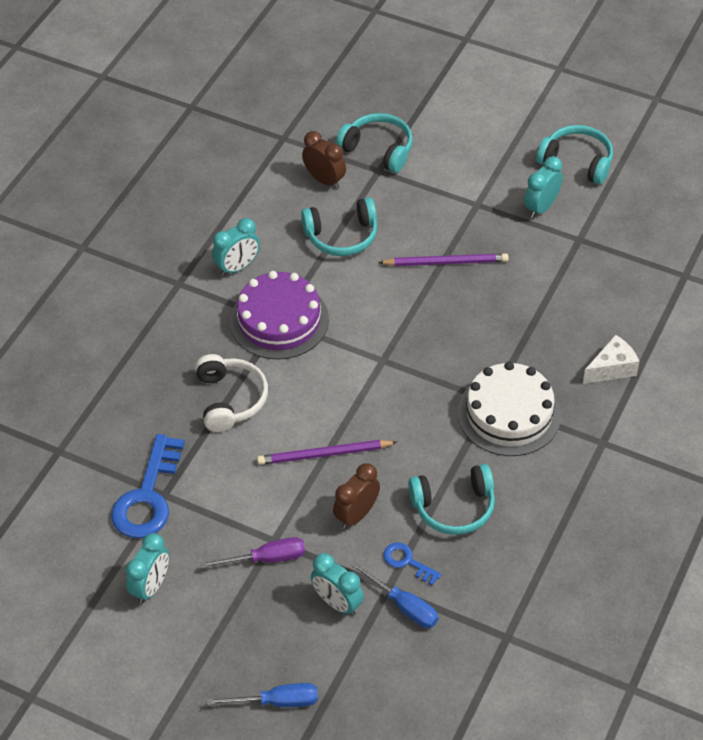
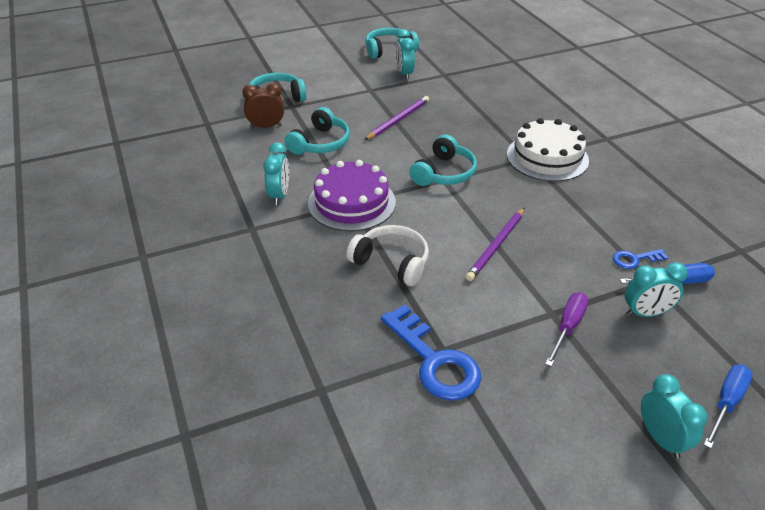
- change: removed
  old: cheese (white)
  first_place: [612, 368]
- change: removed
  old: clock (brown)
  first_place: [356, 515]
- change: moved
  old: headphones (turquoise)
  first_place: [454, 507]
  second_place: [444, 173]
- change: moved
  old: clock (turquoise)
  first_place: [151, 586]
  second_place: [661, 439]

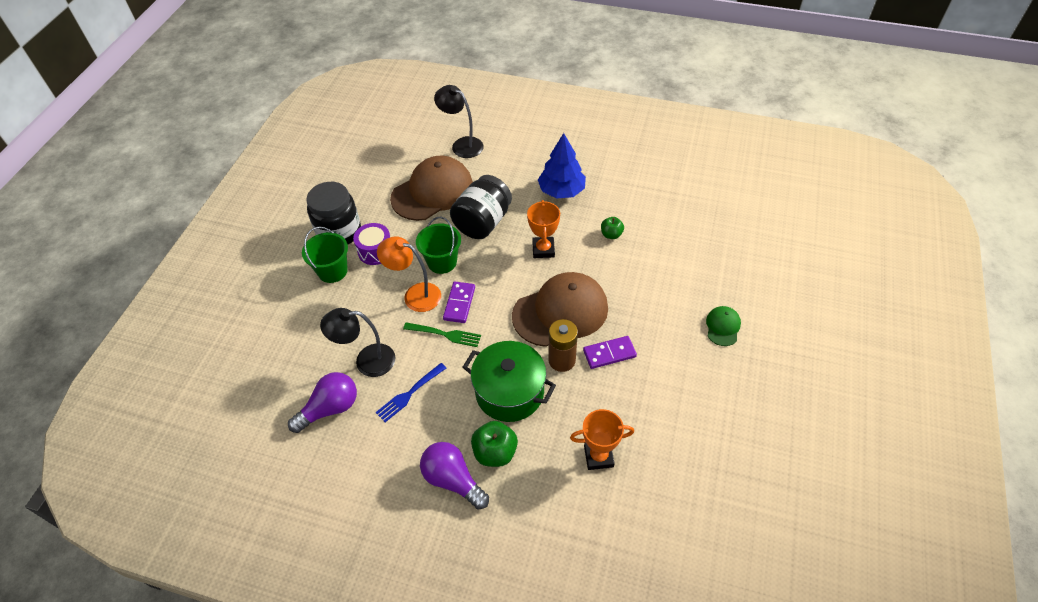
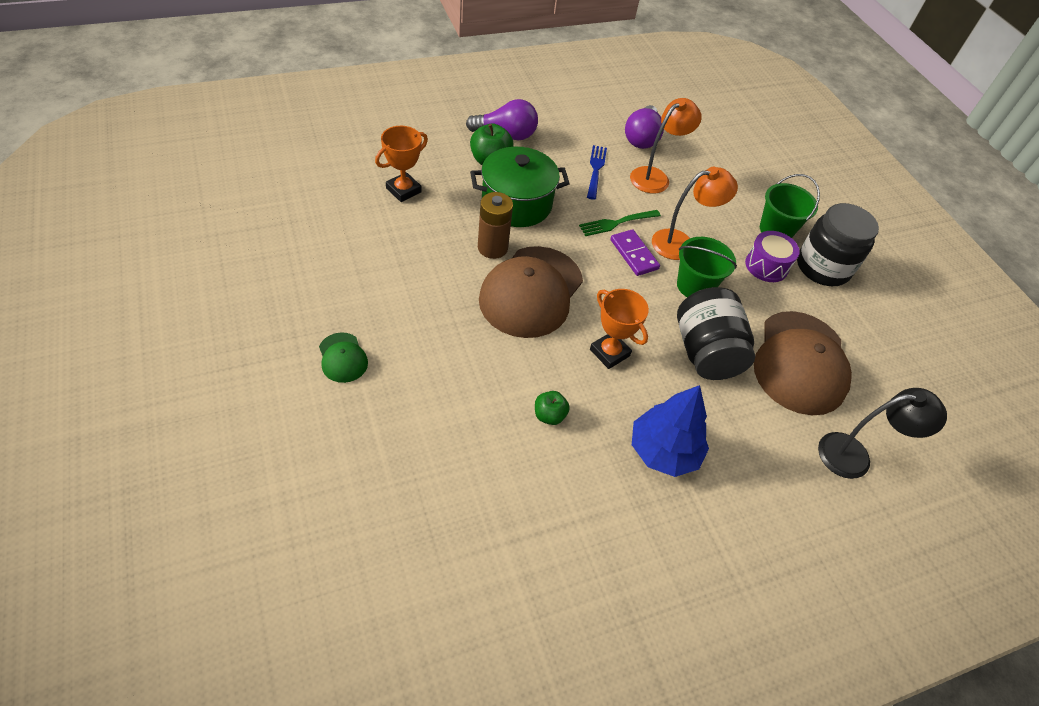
- change: recoloured
  old: lamp (black)
  new: lamp (orange)
  first_place: [366, 361]
  second_place: [655, 177]
- change: removed
  old: domino (purple)
  first_place: [609, 353]

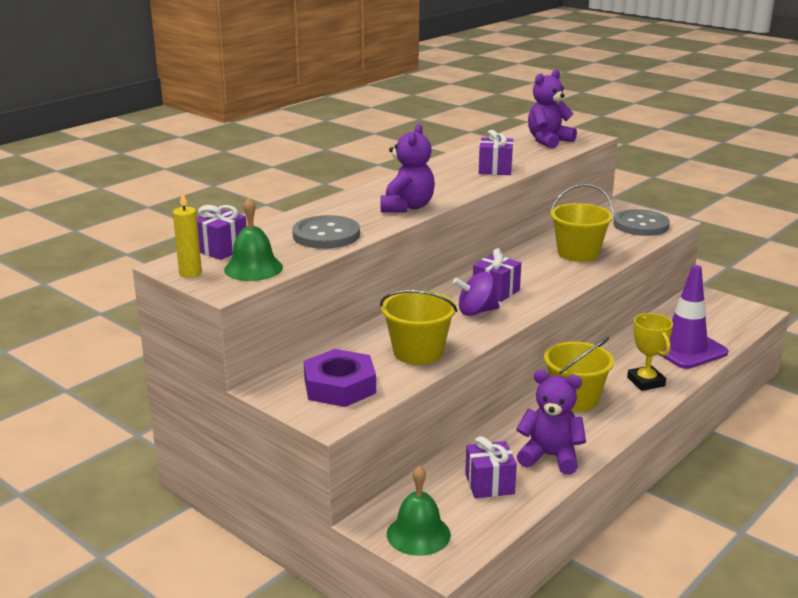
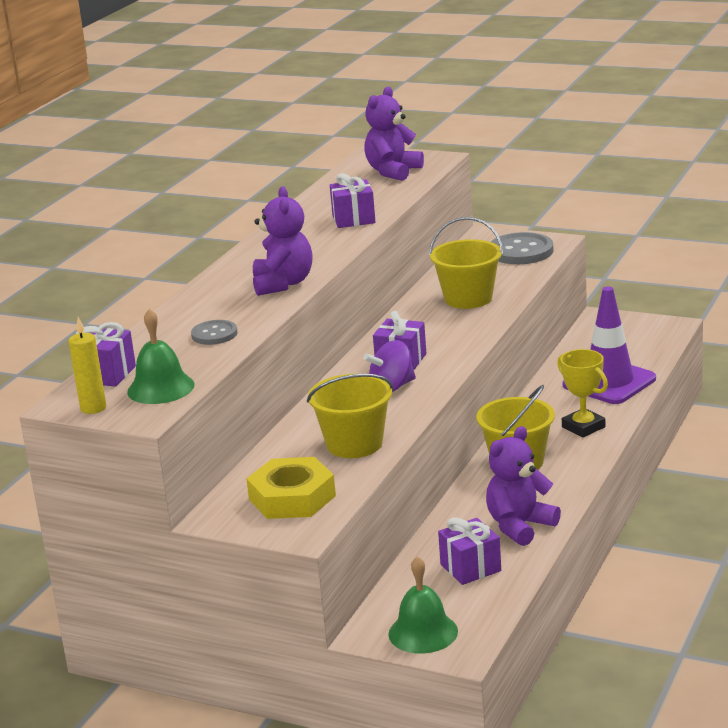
- change: resized
  old: button (grey)
  first_place: [326, 235]
  second_place: [214, 334]
  factor: 0.59
- change: recoloured
  old: nut (purple)
  new: nut (yellow)
  first_place: [339, 386]
  second_place: [292, 497]
- change: turned
  old: teddy bear (purple)
  first_place: [550, 457]
  second_place: [519, 526]
  degrees: -45

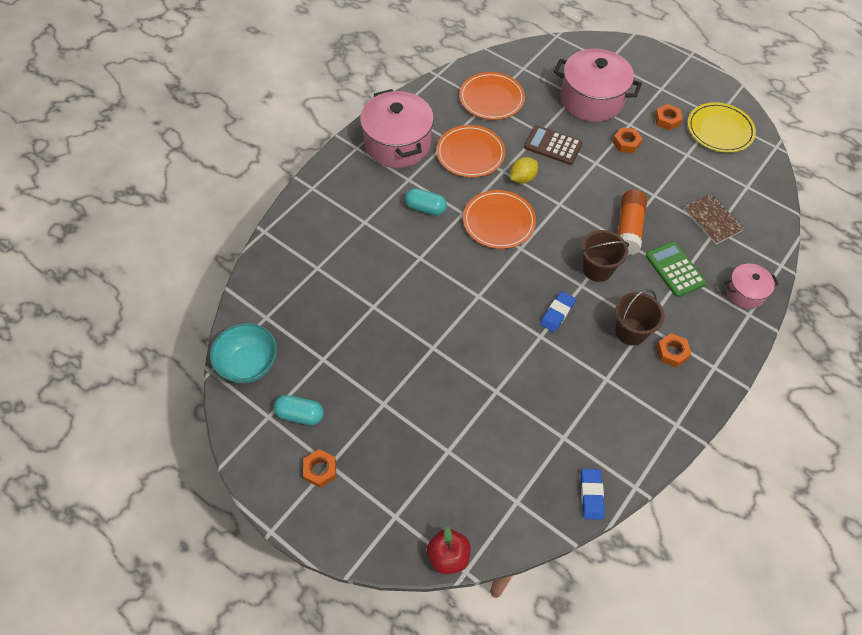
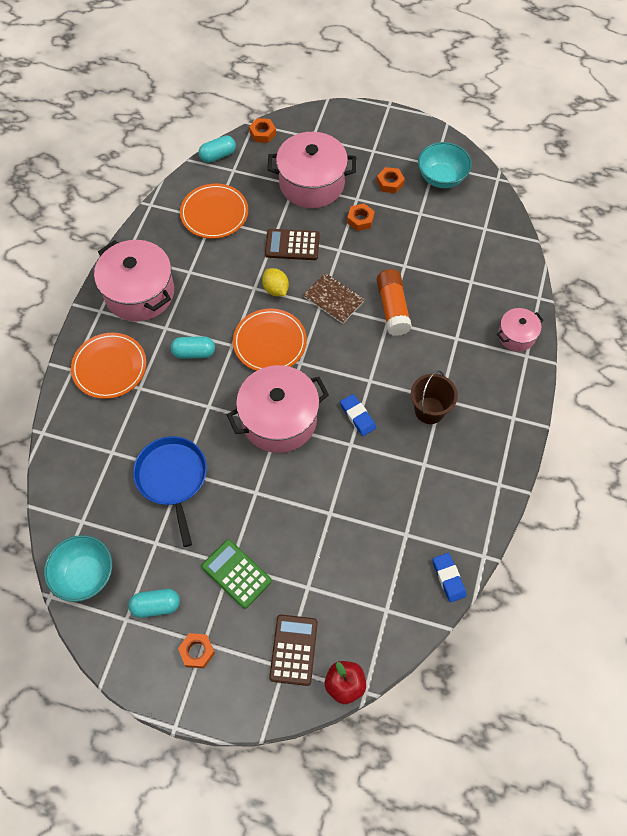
- change: replaced
  old: plate (yellow)
  new: bowl (turquoise)
  first_place: [720, 130]
  second_place: [441, 178]
- change: moved
  old: plate (orange)
  first_place: [470, 153]
  second_place: [109, 367]
- change: turned
  old: lemon (yellow)
  first_place: [522, 178]
  second_place: [276, 289]
  degrees: -60
- change: moved
  old: notebook (brown)
  first_place: [712, 220]
  second_place: [334, 299]
- change: removed
  old: bucket (brown)
  first_place: [597, 269]
- change: moved
  old: calculator (green)
  first_place: [675, 269]
  second_place: [236, 574]
- change: turned
  old: eraser (blue)
  first_place: [557, 313]
  second_place: [357, 416]
  degrees: -45
- change: moved
  old: nut (orange)
  first_place: [672, 352]
  second_place: [262, 133]
- change: added
  new: capsule (turquoise)
  second_place: [218, 155]
- change: added
  new: pot (pink)
  second_place: [279, 419]
- change: added
  new: pan (blue)
  second_place: [172, 478]
- change: added
  new: calculator (brown)
  second_place: [293, 650]

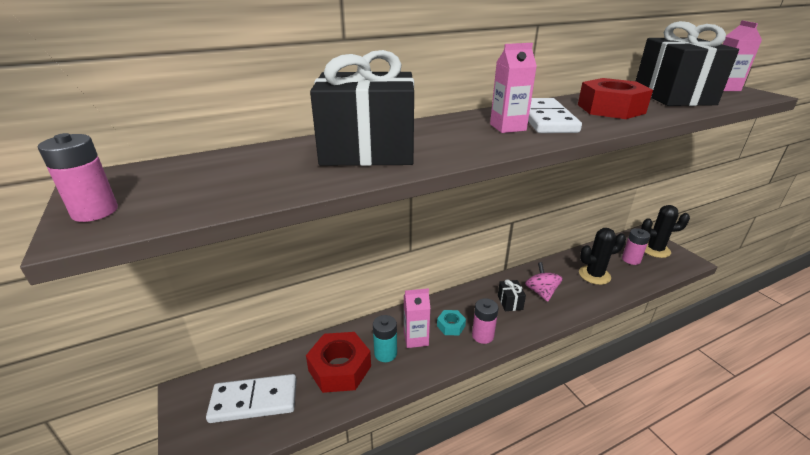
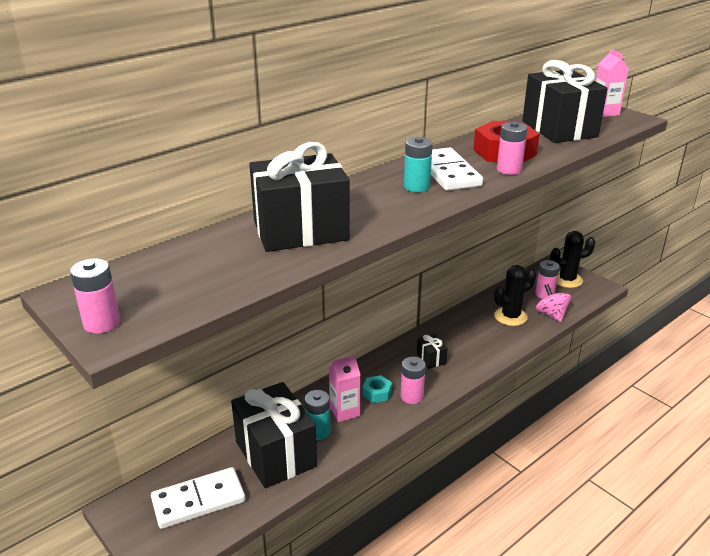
- change: replaced
  old: carton (pink)
  new: battery (turquoise)
  first_place: [507, 127]
  second_place: [416, 187]
- change: moved
  old: spinning top (pink)
  first_place: [541, 292]
  second_place: [551, 314]
- change: replaced
  old: nut (red)
  new: gift (black)
  first_place: [340, 368]
  second_place: [275, 454]
- change: added
  new: battery (pink)
  second_place: [509, 170]

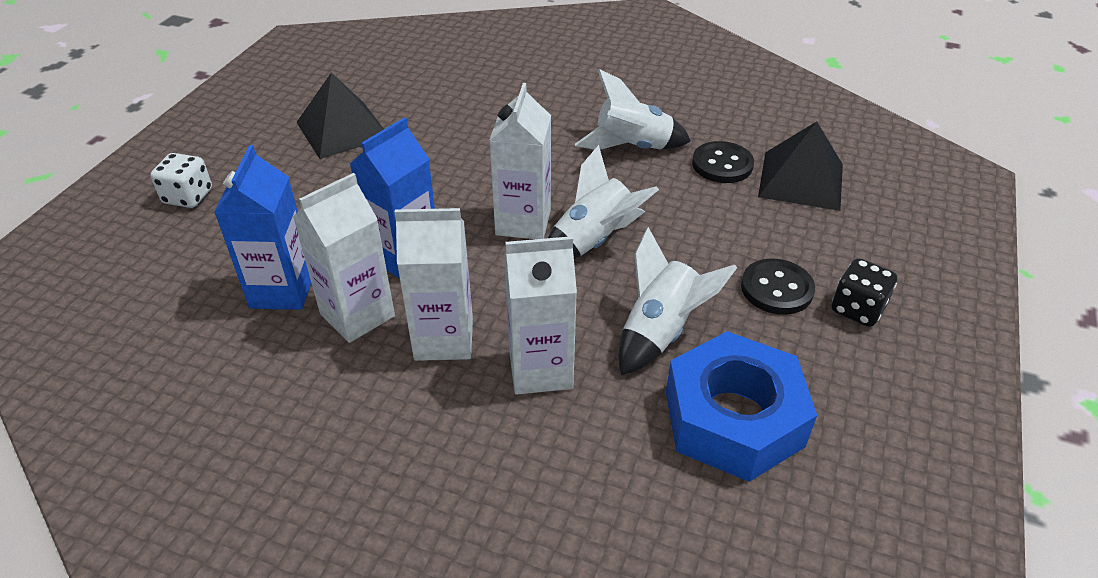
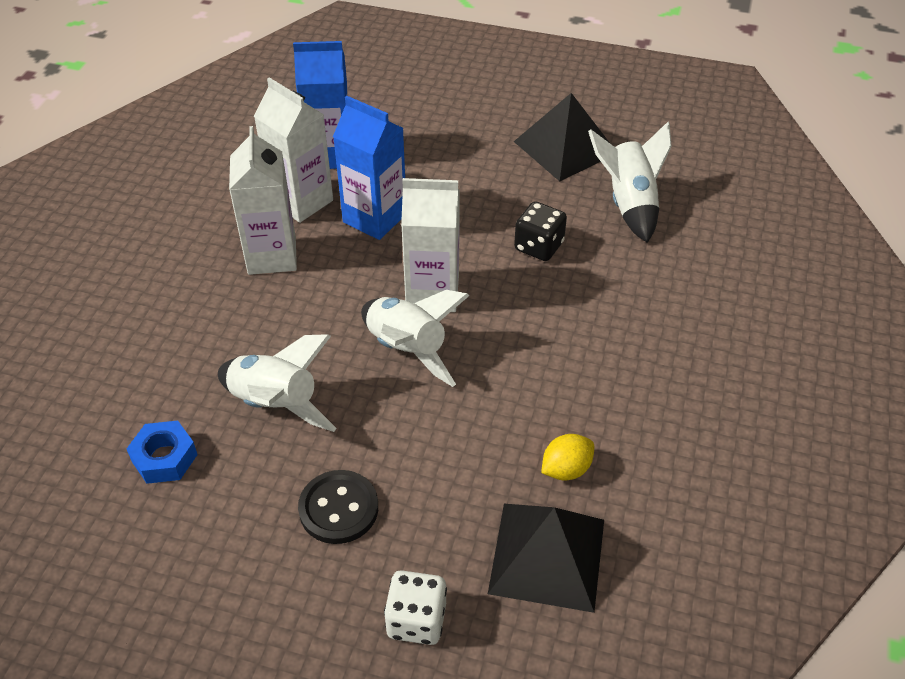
- change: moved
  old: rocket (white)
  first_place: [632, 147]
  second_place: [629, 204]
- change: replaced
  old: button (black)
  new: lemon (yellow)
  first_place: [722, 164]
  second_place: [566, 469]
- change: moved
  old: dice (white)
  first_place: [188, 197]
  second_place: [416, 620]
- change: removed
  old: carton (white)
  first_place: [540, 369]
- change: moved
  old: dice (black)
  first_place: [857, 309]
  second_place: [538, 246]
- change: resized
  old: nut (blue)
  first_place: [733, 418]
  second_place: [164, 458]
  factor: 0.48

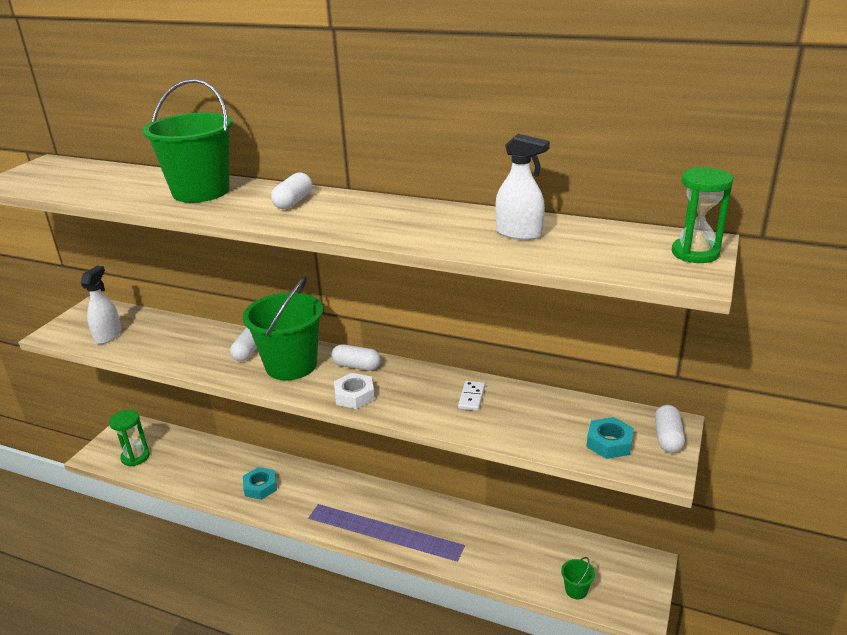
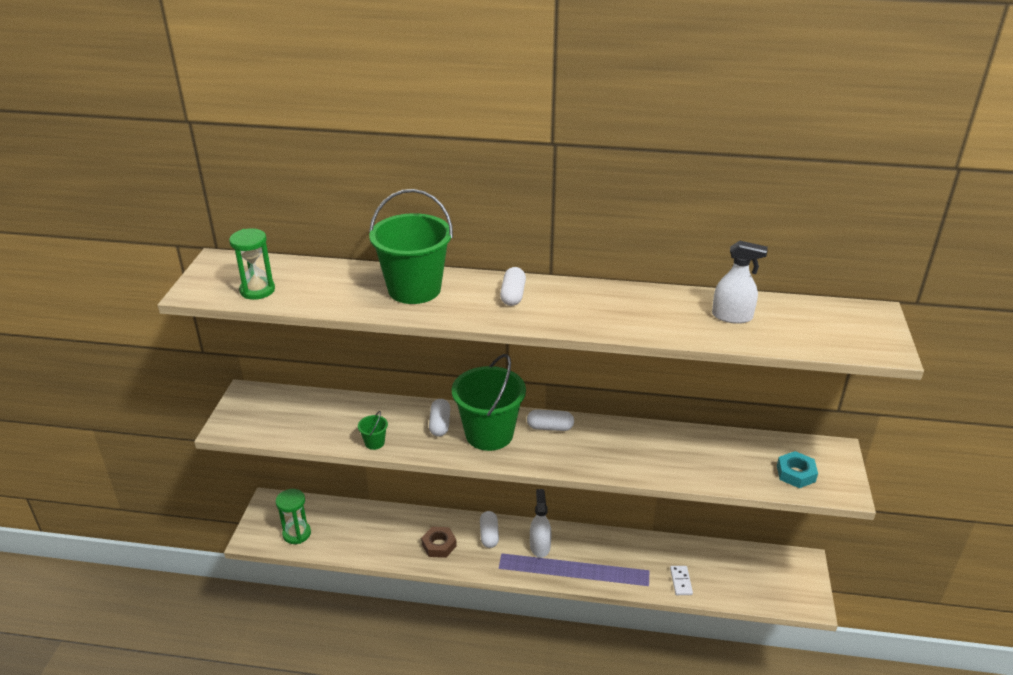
- change: moved
  old: hourglass (green)
  first_place: [695, 253]
  second_place: [257, 290]
- change: moved
  old: spray bottle (white)
  first_place: [108, 336]
  second_place: [540, 546]
- change: removed
  old: nut (white)
  first_place: [354, 395]
- change: moved
  old: domino (white)
  first_place: [471, 397]
  second_place: [681, 581]
- change: moved
  old: capsule (white)
  first_place: [667, 438]
  second_place: [489, 535]
- change: recoloured
  old: nut (turquoise)
  new: nut (brown)
  first_place: [260, 487]
  second_place: [439, 545]
- change: moved
  old: bucket (green)
  first_place: [576, 590]
  second_place: [374, 443]

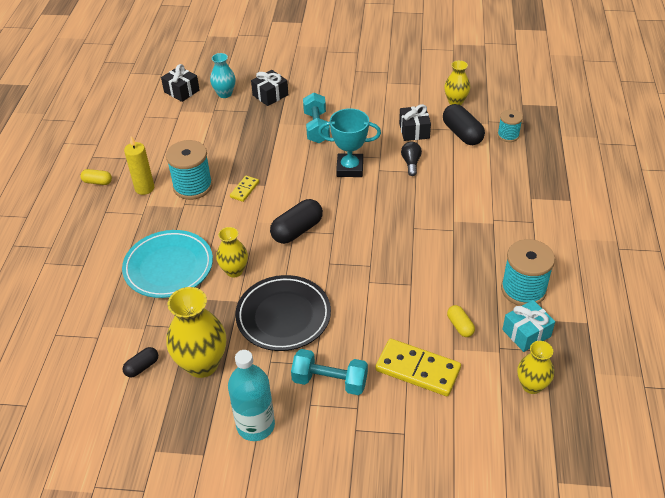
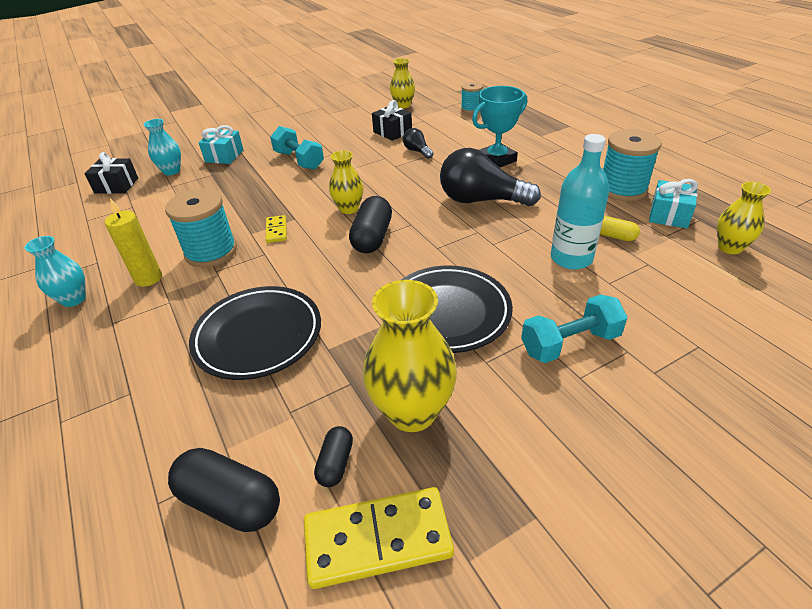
- change: recoloured
  old: gift (black)
  new: gift (turquoise)
  first_place: [270, 95]
  second_place: [224, 156]
- change: moved
  old: capsule (black)
  first_place: [462, 134]
  second_place: [231, 501]
- change: moved
  old: trophy (turquoise)
  first_place: [350, 168]
  second_place: [496, 160]
- change: replaced
  old: capsule (yellow)
  new: vase (turquoise)
  first_place: [97, 182]
  second_place: [74, 299]
- change: moved
  old: vase (yellow)
  first_place: [234, 271]
  second_place: [349, 208]
- change: recoloured
  old: plate (turquoise)
  new: plate (black)
  first_place: [168, 267]
  second_place: [258, 336]
- change: moved
  old: domino (yellow)
  first_place: [417, 369]
  second_place: [378, 540]
- change: moved
  old: bottle (turquoise)
  first_place: [255, 425]
  second_place: [571, 258]
- change: added
  new: light bulb (black)
  second_place: [481, 200]

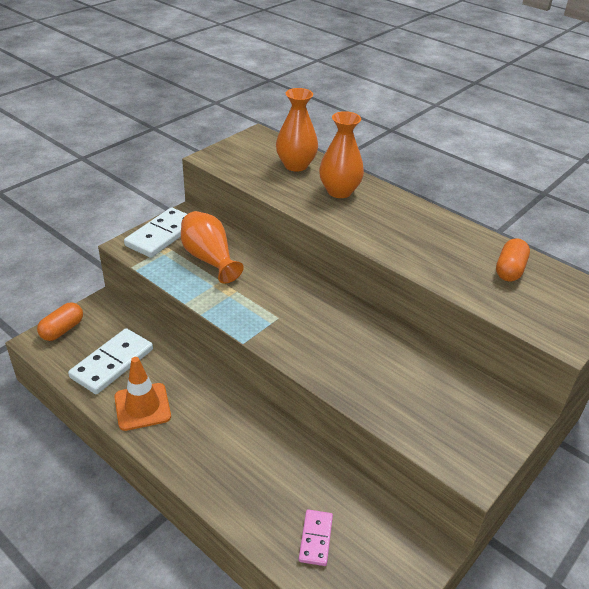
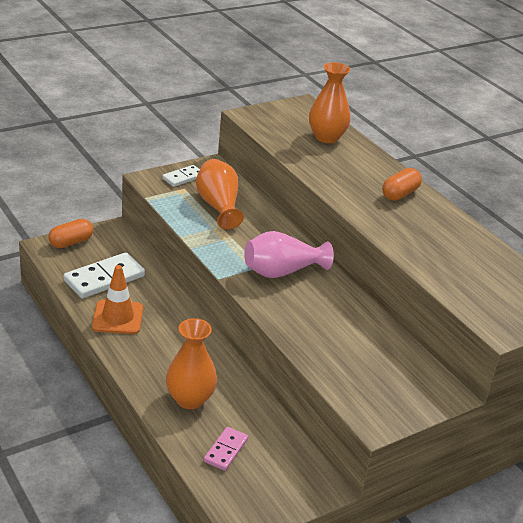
- change: moved
  old: vase (orange)
  first_place: [339, 191]
  second_place: [190, 399]
- change: resized
  old: domino (white)
  first_place: [162, 235]
  second_place: [183, 177]
  factor: 0.57
- change: moved
  old: capsule (orange)
  first_place: [509, 270]
  second_place: [400, 194]
- change: added
  new: vase (pink)
  second_place: [282, 272]

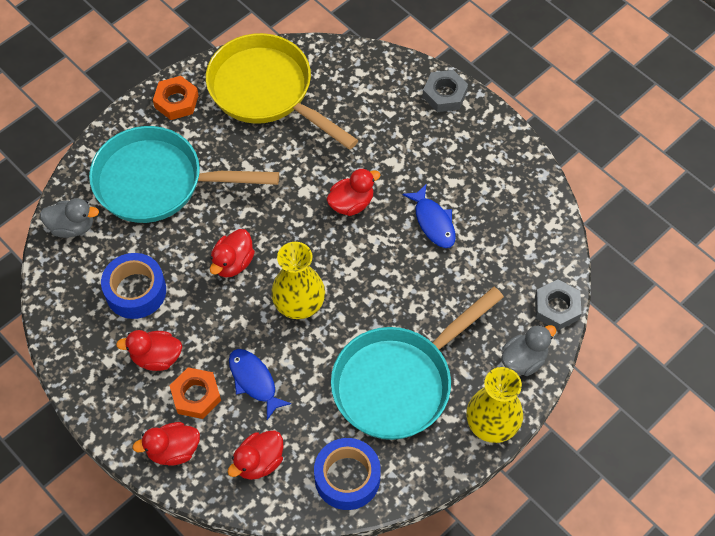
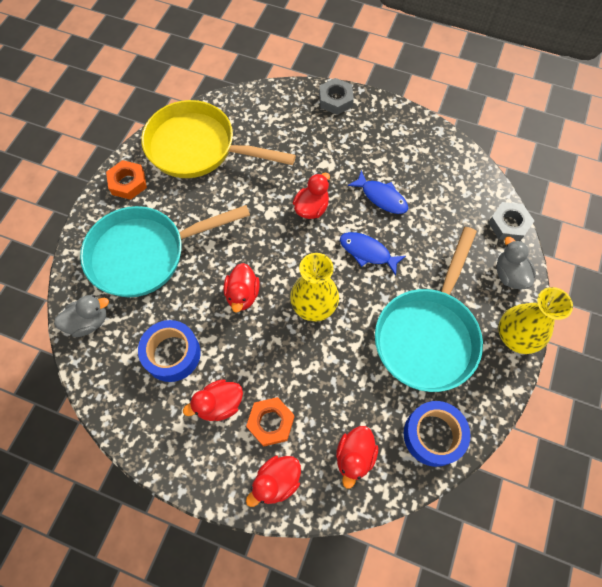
- change: turned
  old: duck (grey)
  first_place: [524, 360]
  second_place: [509, 275]
  degrees: -45
- change: moved
  old: fish (blue)
  first_place: [254, 381]
  second_place: [367, 252]

